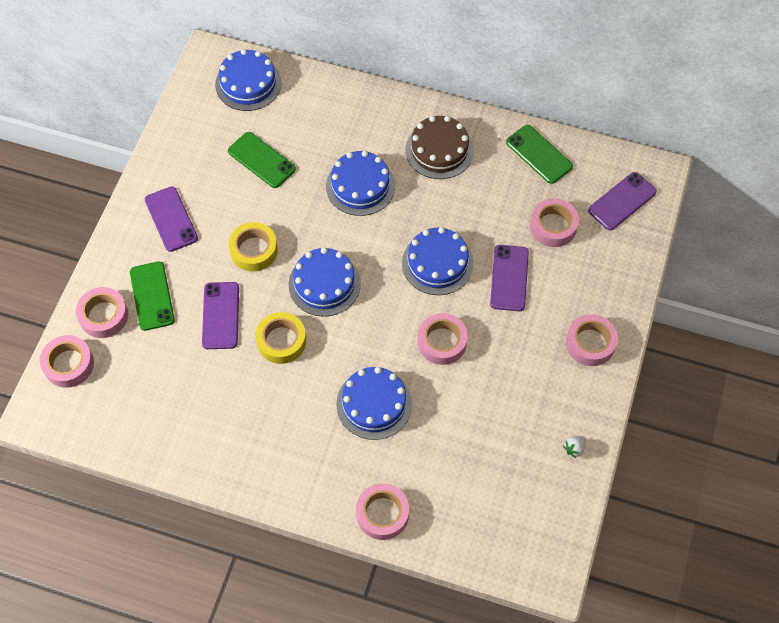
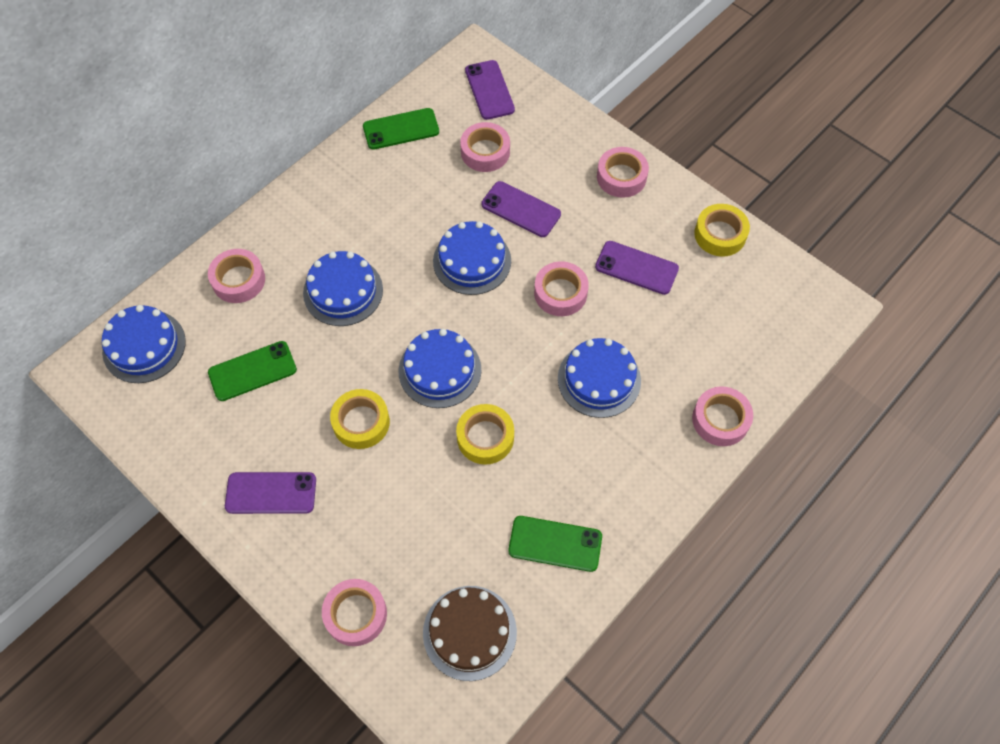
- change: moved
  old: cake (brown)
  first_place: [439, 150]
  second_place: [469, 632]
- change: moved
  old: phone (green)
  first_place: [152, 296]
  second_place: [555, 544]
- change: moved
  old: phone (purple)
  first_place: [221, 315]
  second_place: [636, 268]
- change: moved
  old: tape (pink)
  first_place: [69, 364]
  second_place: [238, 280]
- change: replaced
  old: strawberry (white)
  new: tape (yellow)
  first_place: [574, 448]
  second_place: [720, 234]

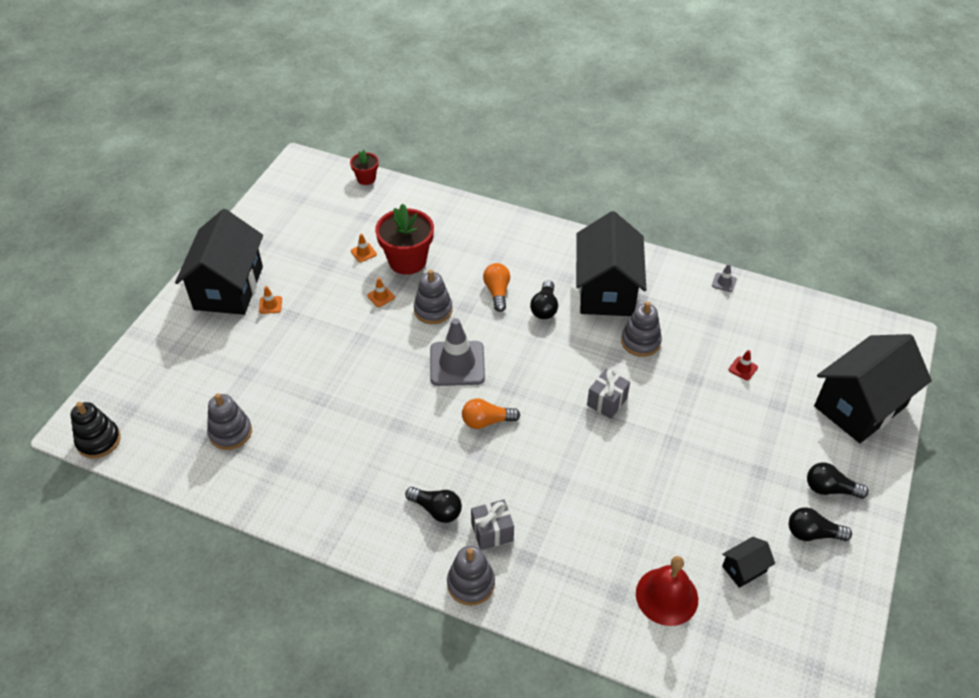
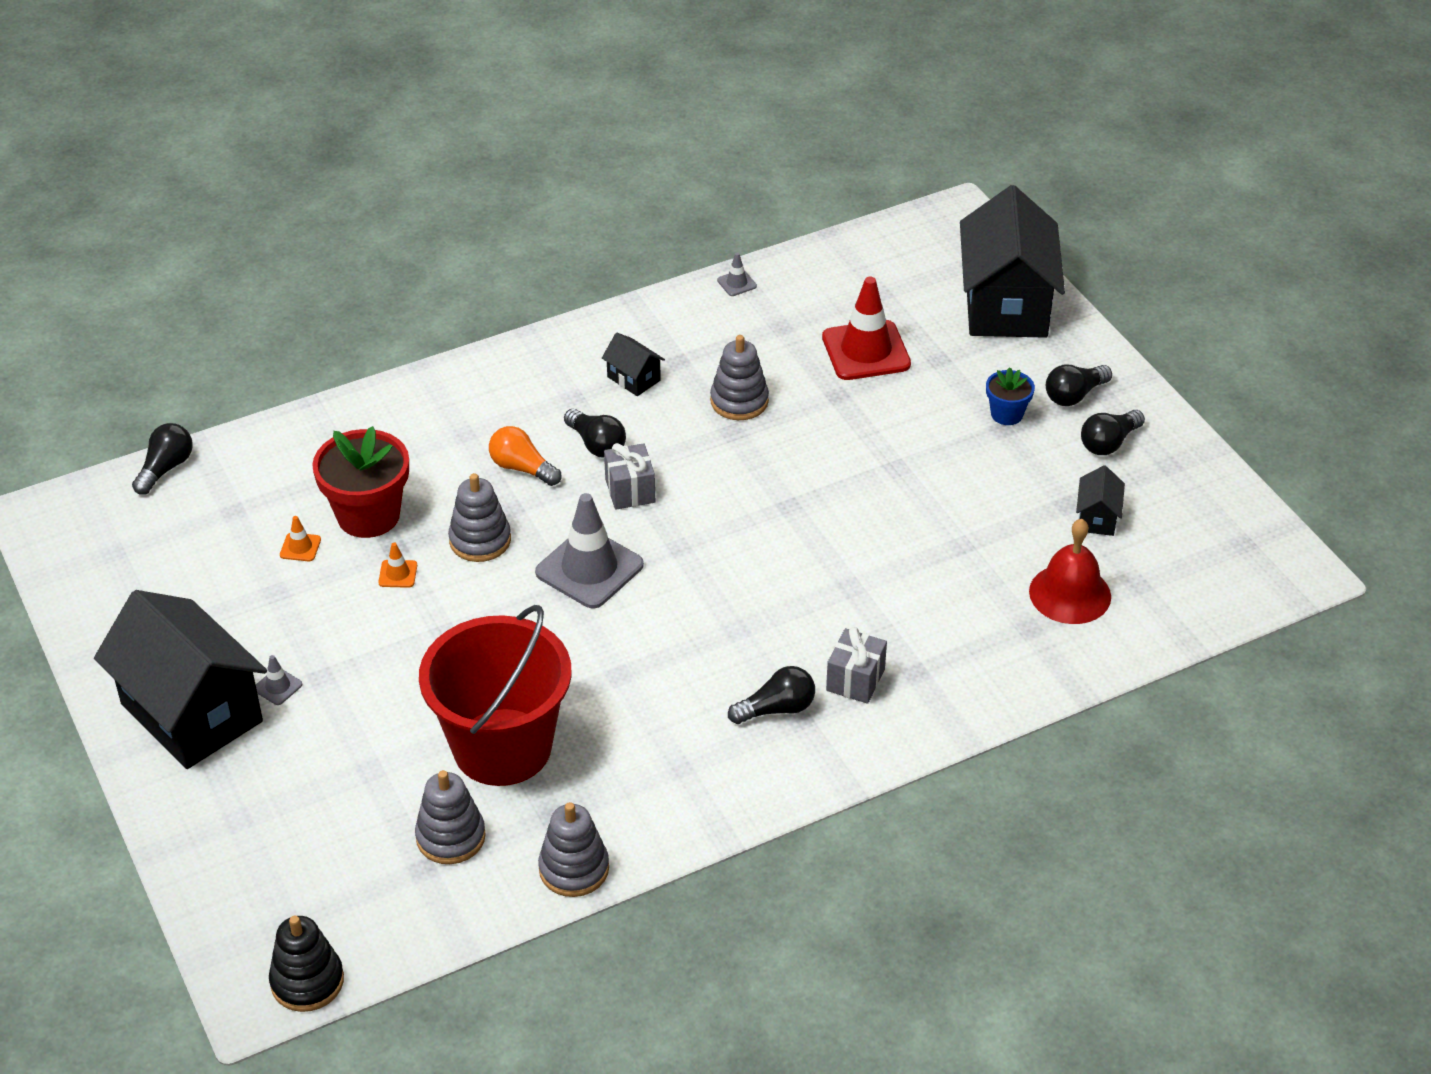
- change: replaced
  old: flower pot (red)
  new: light bulb (black)
  first_place: [366, 178]
  second_place: [166, 468]
- change: resized
  old: house (black)
  first_place: [606, 290]
  second_place: [633, 379]
  factor: 0.42
- change: recoloured
  old: traffic cone (orange)
  new: traffic cone (grey)
  first_place: [270, 305]
  second_place: [278, 687]
- change: resized
  old: traffic cone (red)
  first_place: [743, 368]
  second_place: [866, 351]
  factor: 2.35
- change: moved
  old: gift (grey)
  first_place: [607, 402]
  second_place: [630, 491]
- change: removed
  old: light bulb (orange)
  first_place: [486, 421]
- change: moved
  old: stacking toy (grey)
  first_place: [471, 583]
  second_place: [574, 869]
- change: added
  new: flower pot (blue)
  second_place: [1007, 414]
- change: added
  new: bucket (red)
  second_place: [502, 747]

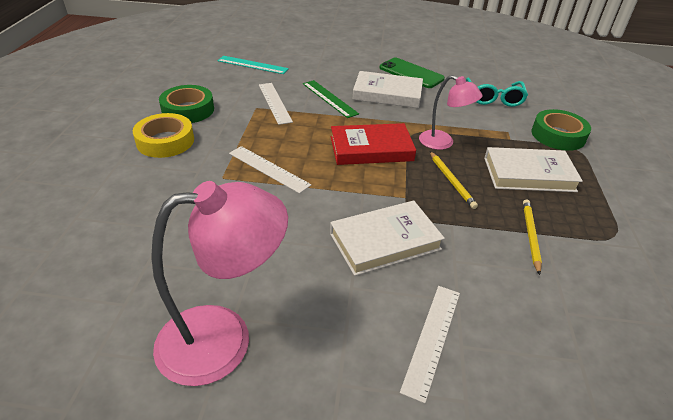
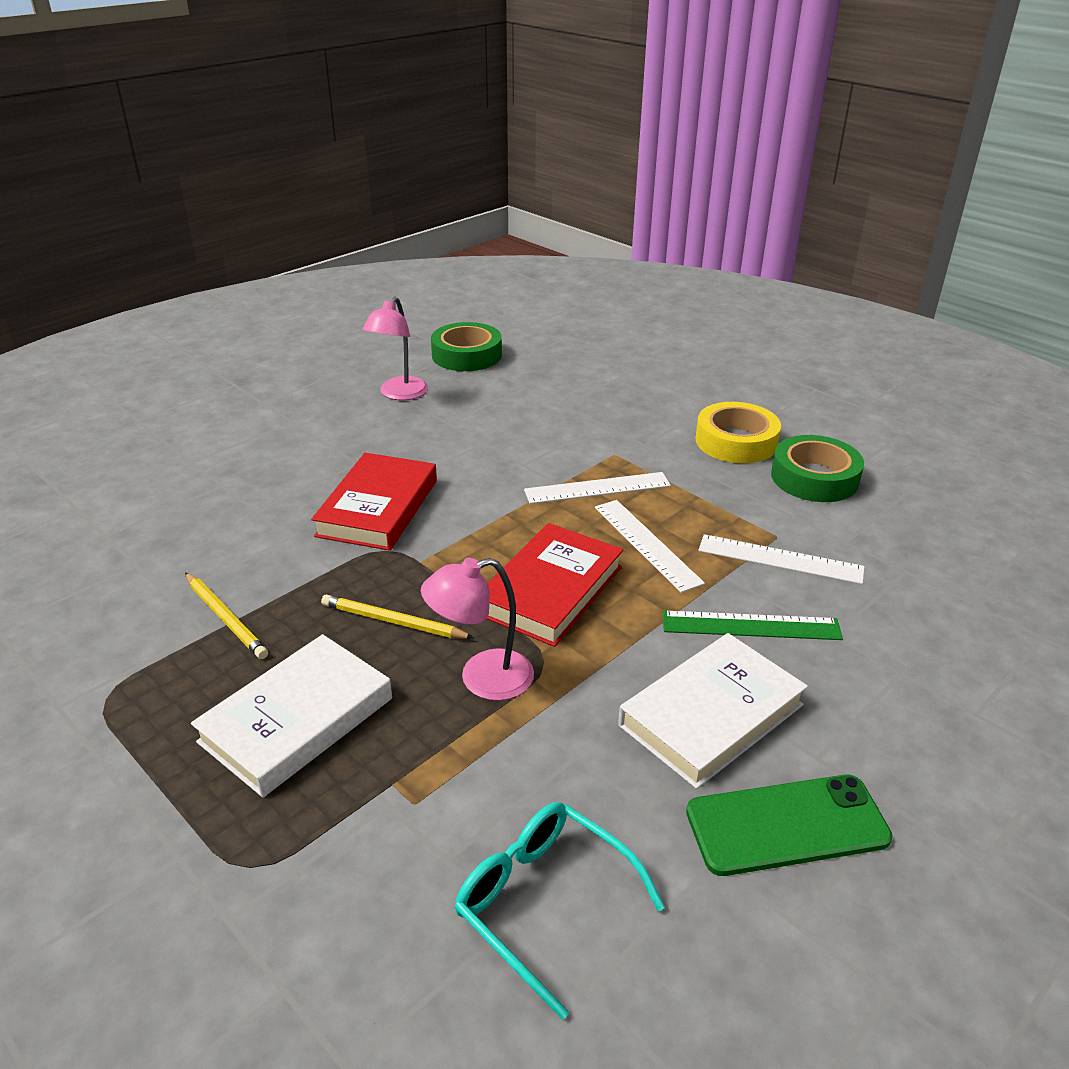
- change: removed
  old: ruler (turquoise)
  first_place: [252, 65]
- change: moved
  old: tape (green)
  first_place: [558, 135]
  second_place: [467, 355]
- change: resized
  old: lamp (pink)
  first_place: [224, 339]
  second_place: [399, 394]
  factor: 0.59
- change: recoloured
  old: book (white)
  new: book (red)
  first_place: [385, 241]
  second_place: [378, 508]
- change: moved
  old: ruler (white)
  first_place: [432, 339]
  second_place: [646, 544]

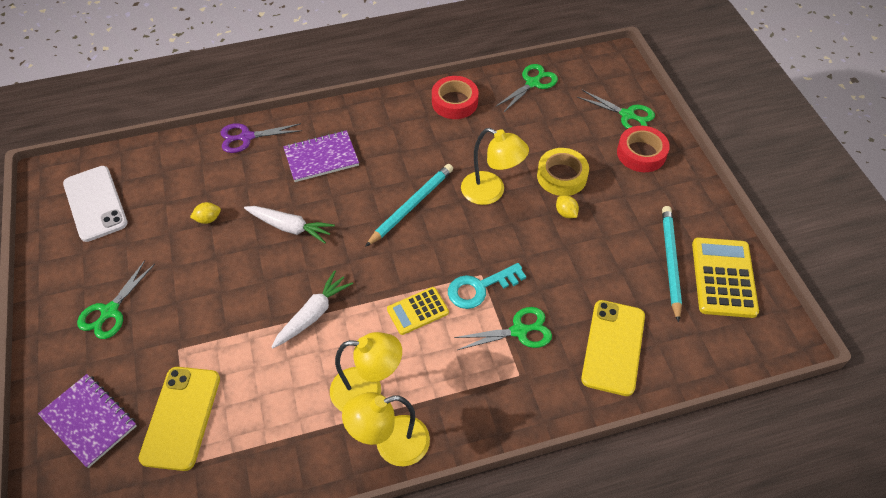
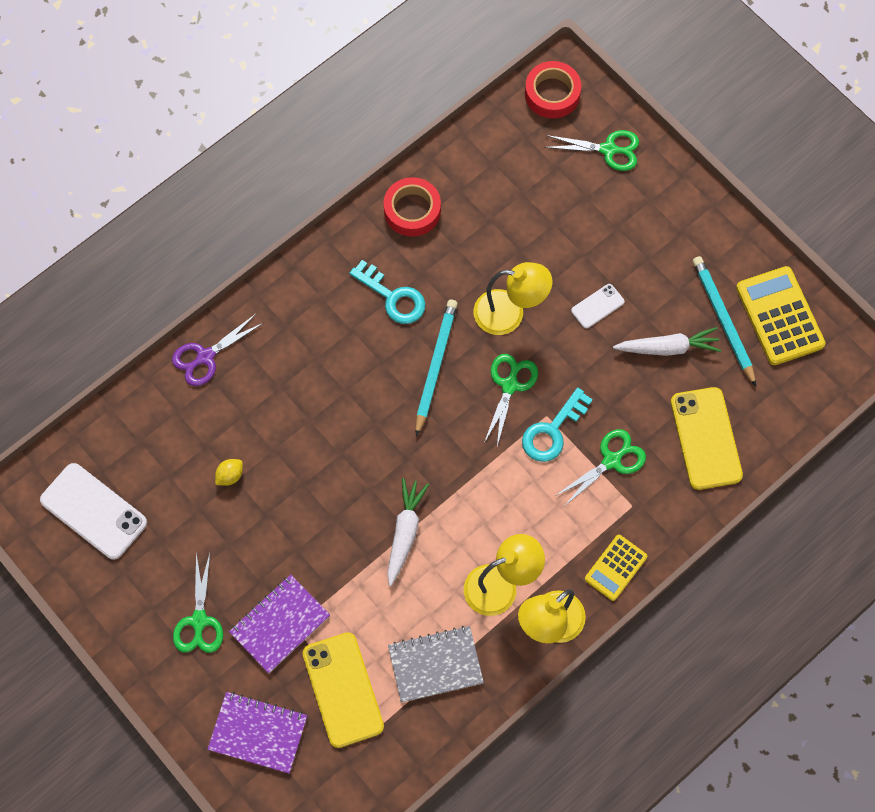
- change: moved
  old: scissors (green)
  first_place: [532, 83]
  second_place: [509, 385]
- change: moved
  old: tape (red)
  first_place: [641, 153]
  second_place: [552, 94]
- change: moved
  old: notebook (purple)
  first_place: [321, 158]
  second_place: [280, 624]
- change: removed
  old: tape (yellow)
  first_place: [561, 176]
- change: replaced
  old: lemon (yellow)
  new: phone (white)
  first_place: [566, 213]
  second_place: [597, 306]
- change: moved
  old: carrot (white)
  first_place: [290, 227]
  second_place: [667, 347]
- change: moved
  old: calculator (yellow)
  first_place: [417, 311]
  second_place: [615, 568]
- change: added
  new: key (turquoise)
  second_place: [393, 297]
- change: added
  new: notebook (grey)
  second_place: [435, 665]

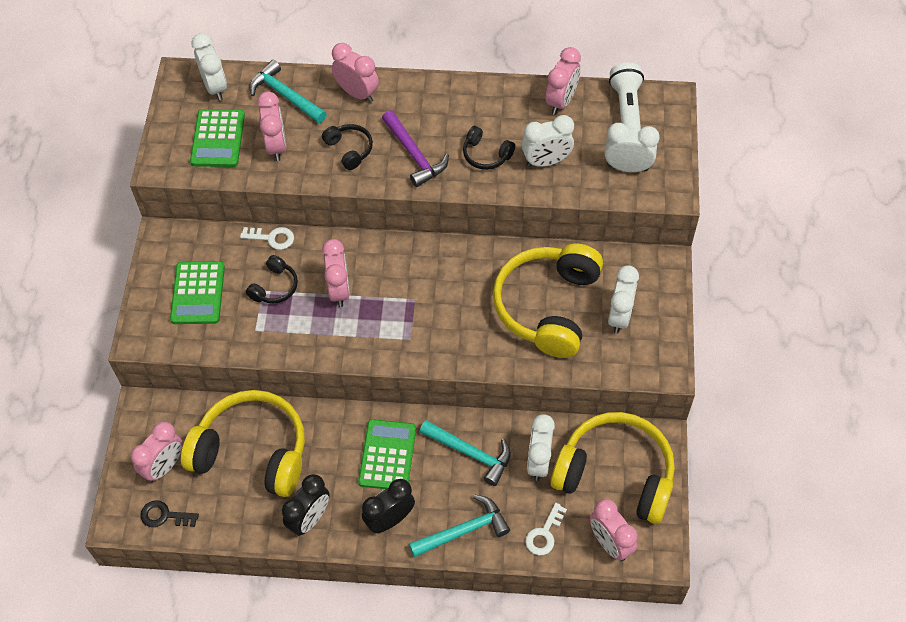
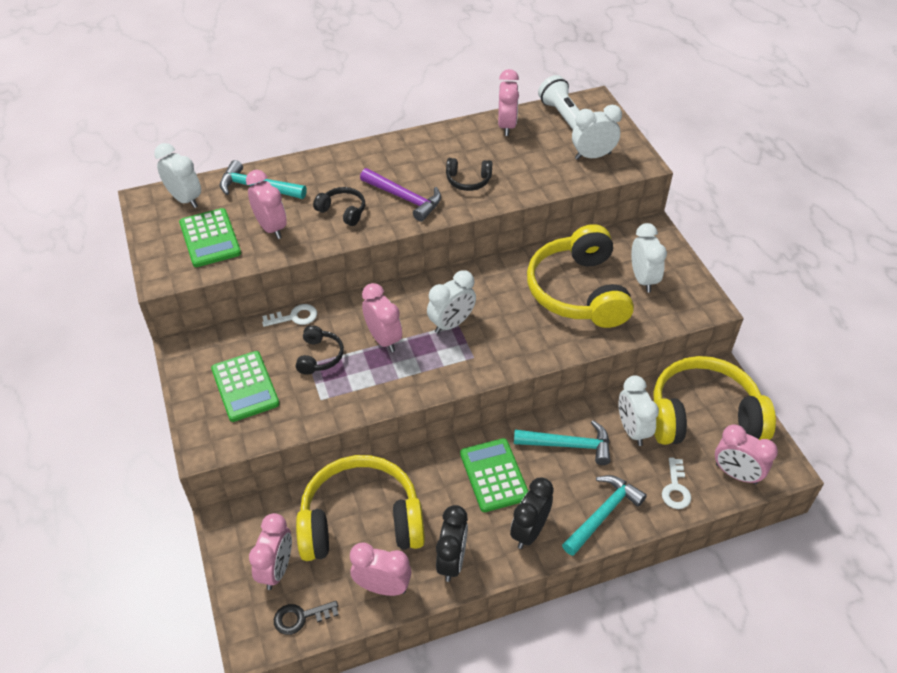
- change: moved
  old: clock (pink)
  first_place: [357, 93]
  second_place: [382, 587]
- change: moved
  old: clock (white)
  first_place: [546, 161]
  second_place: [451, 324]

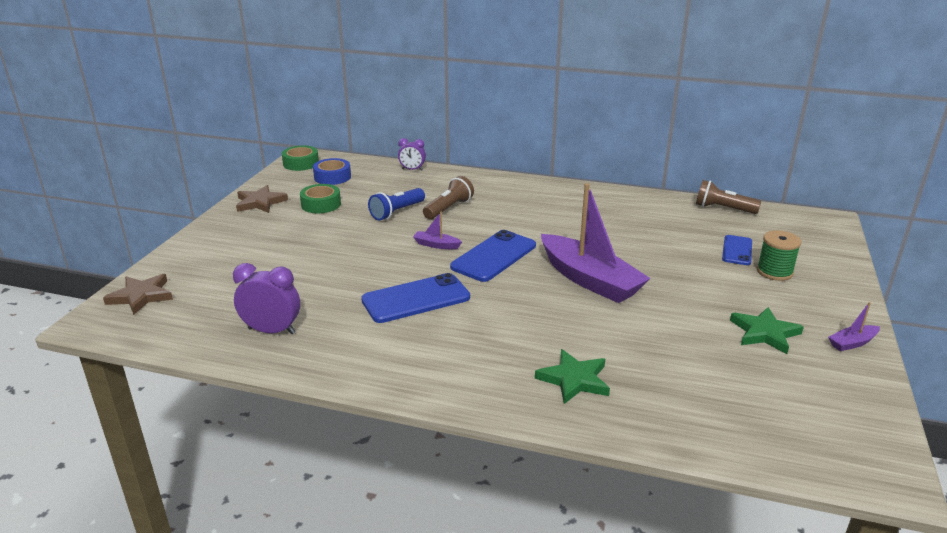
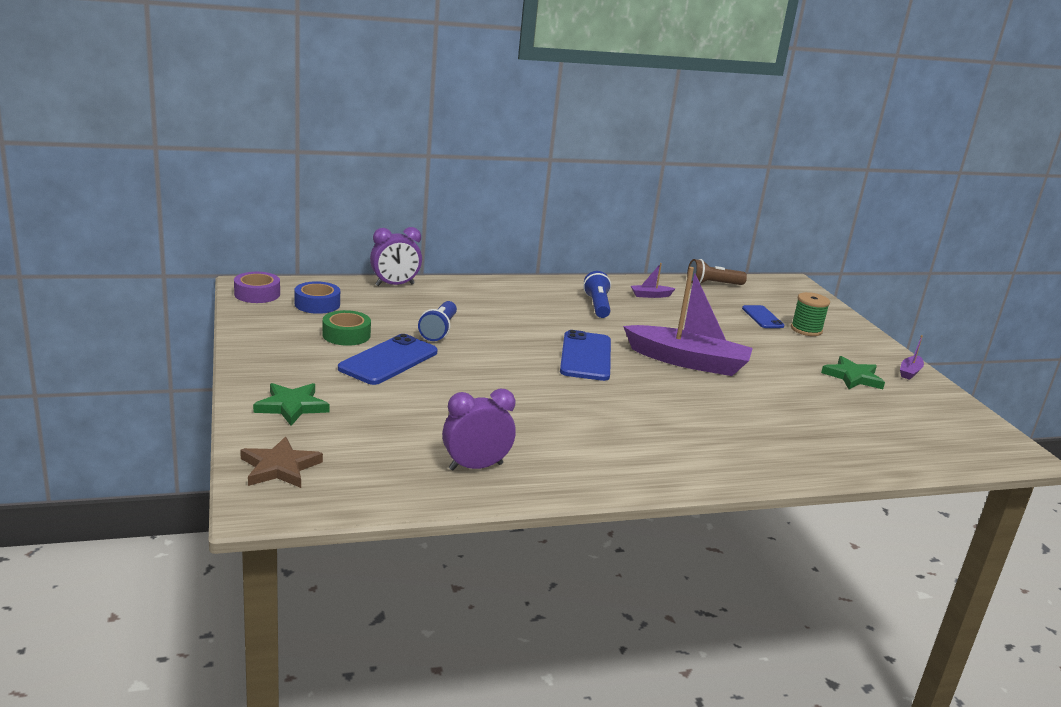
- change: resized
  old: clock (purple)
  first_place: [412, 169]
  second_place: [395, 285]
  factor: 1.58
- change: recoloured
  old: tape (green)
  new: tape (purple)
  first_place: [301, 163]
  second_place: [257, 294]
- change: removed
  old: flashlight (brown)
  first_place: [448, 208]
- change: removed
  old: star (brown)
  first_place: [260, 202]
- change: moved
  old: boat (purple)
  first_place: [436, 245]
  second_place: [650, 295]
- change: moved
  old: phone (blue)
  first_place: [416, 299]
  second_place: [388, 360]
- change: moved
  old: star (green)
  first_place: [574, 379]
  second_place: [291, 406]
- change: added
  new: flashlight (blue)
  second_place: [597, 306]

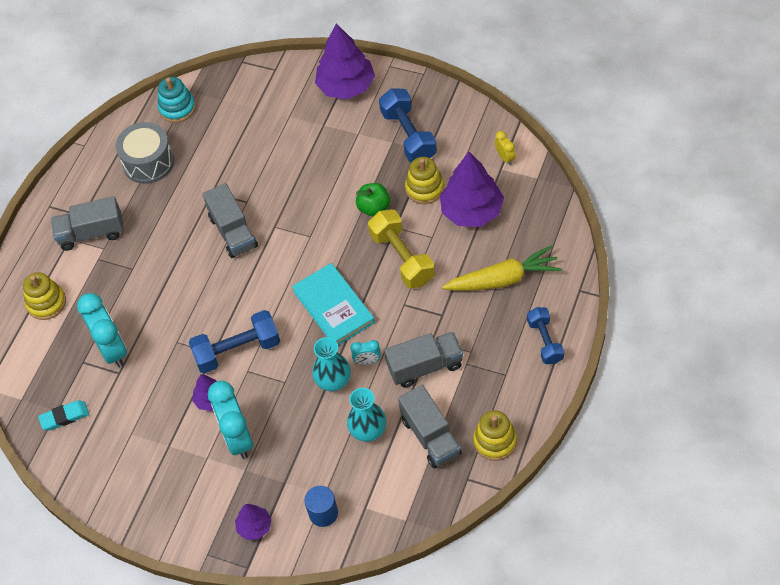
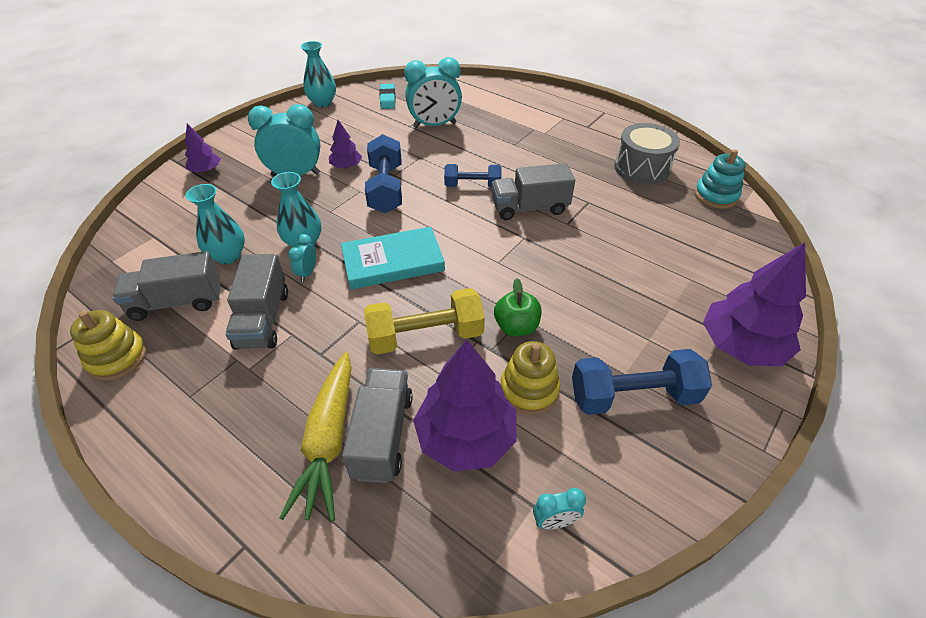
- change: recoloured
  old: clock (yellow)
  new: clock (turquoise)
  first_place: [505, 158]
  second_place: [554, 521]
- change: moved
  old: truck (grey)
  first_place: [91, 233]
  second_place: [382, 435]
- change: removed
  old: stacking toy (yellow)
  first_place: [46, 303]
- change: moved
  old: dumbbell (blue)
  first_place: [545, 341]
  second_place: [472, 186]
- change: removed
  old: cylinder (blue)
  first_place: [323, 513]
- change: added
  new: vase (turquoise)
  second_place: [322, 102]

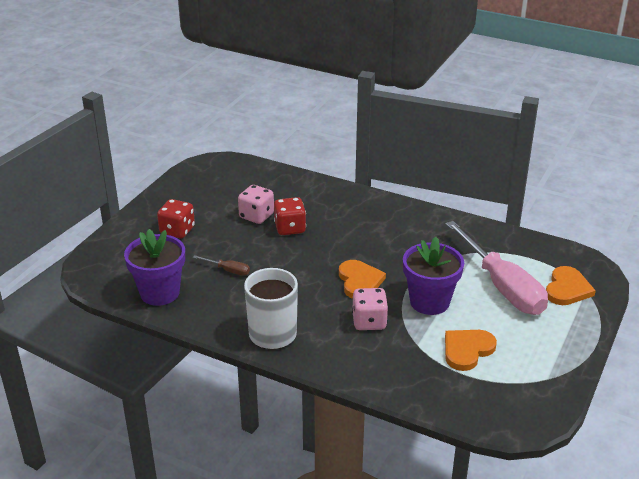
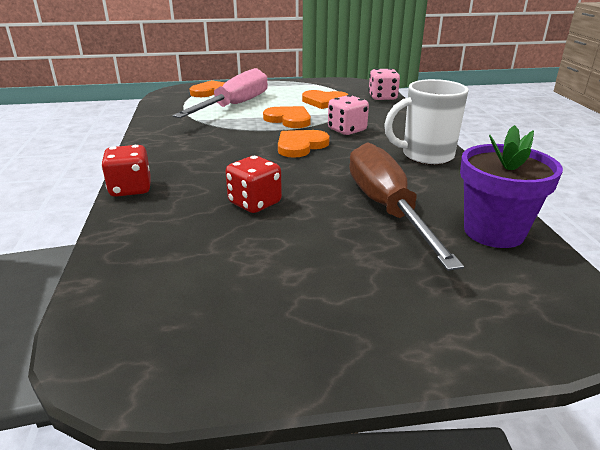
- change: moved
  old: dice (pink)
  first_place: [256, 216]
  second_place: [382, 97]
- change: moved
  old: dice (red)
  first_place: [177, 231]
  second_place: [130, 189]
- change: replaced
  old: flower pot (purple)
  new: heart (orange)
  first_place: [429, 302]
  second_place: [289, 119]
- change: resized
  old: screwdriver (brown)
  first_place: [228, 270]
  second_place: [386, 208]
  factor: 2.5

